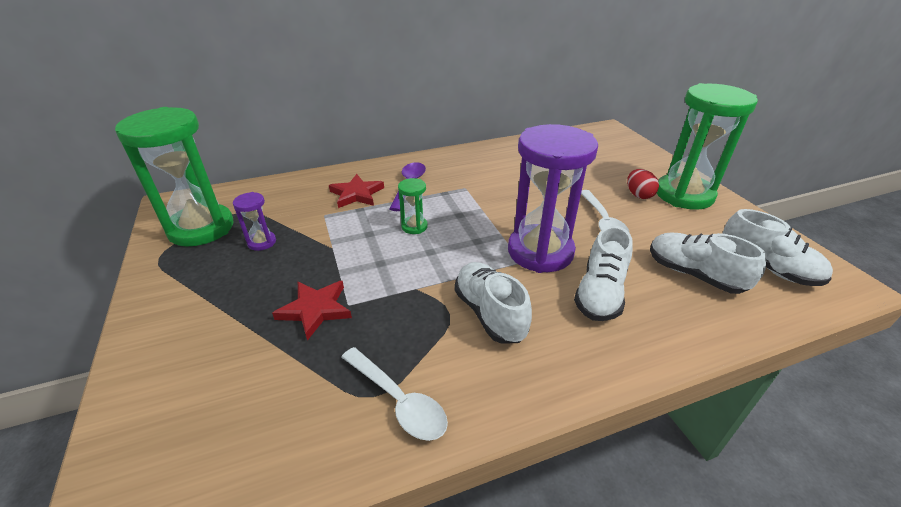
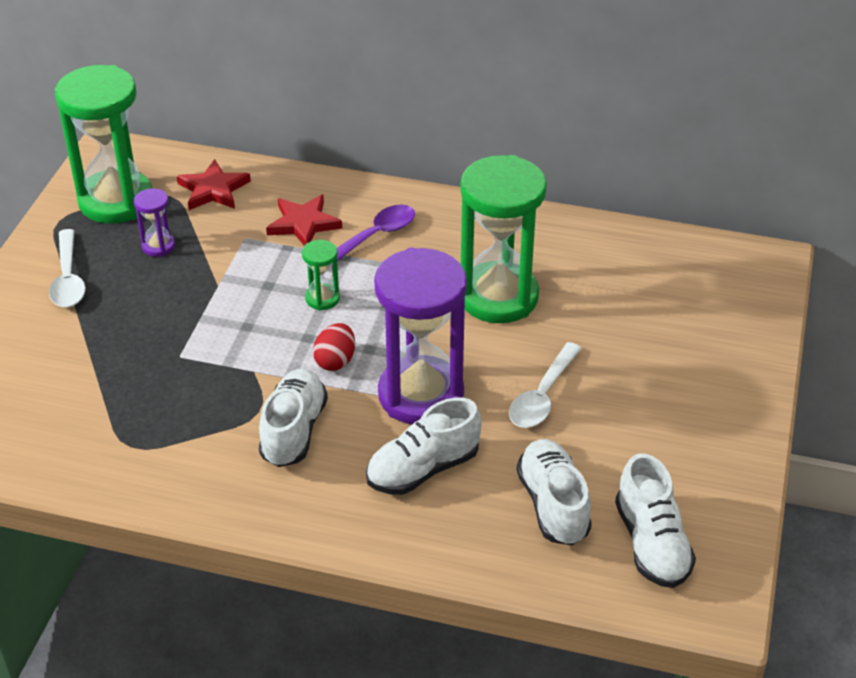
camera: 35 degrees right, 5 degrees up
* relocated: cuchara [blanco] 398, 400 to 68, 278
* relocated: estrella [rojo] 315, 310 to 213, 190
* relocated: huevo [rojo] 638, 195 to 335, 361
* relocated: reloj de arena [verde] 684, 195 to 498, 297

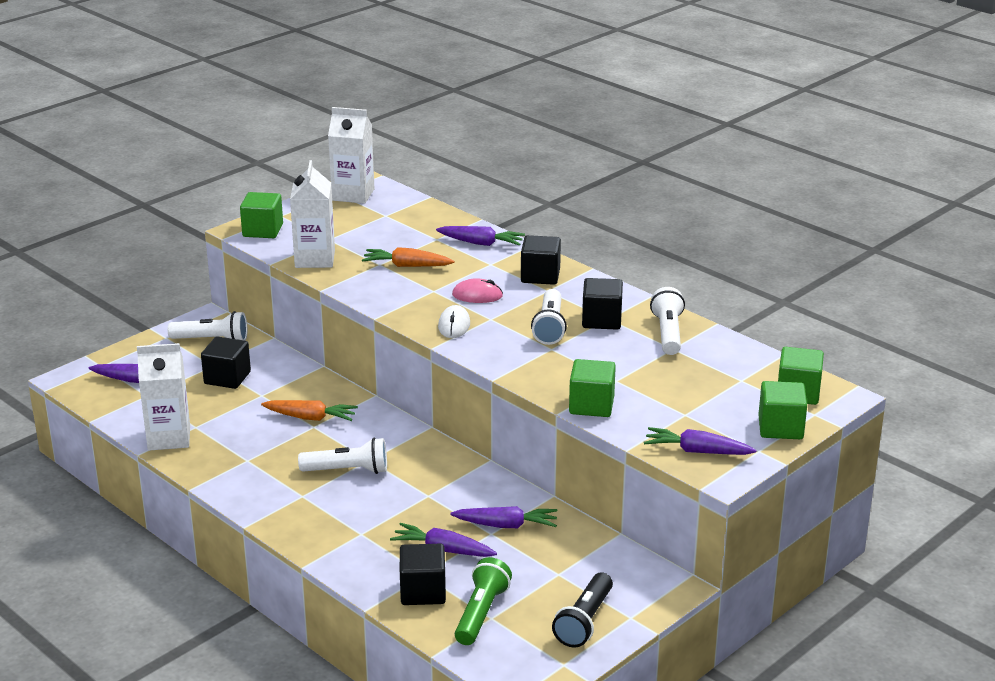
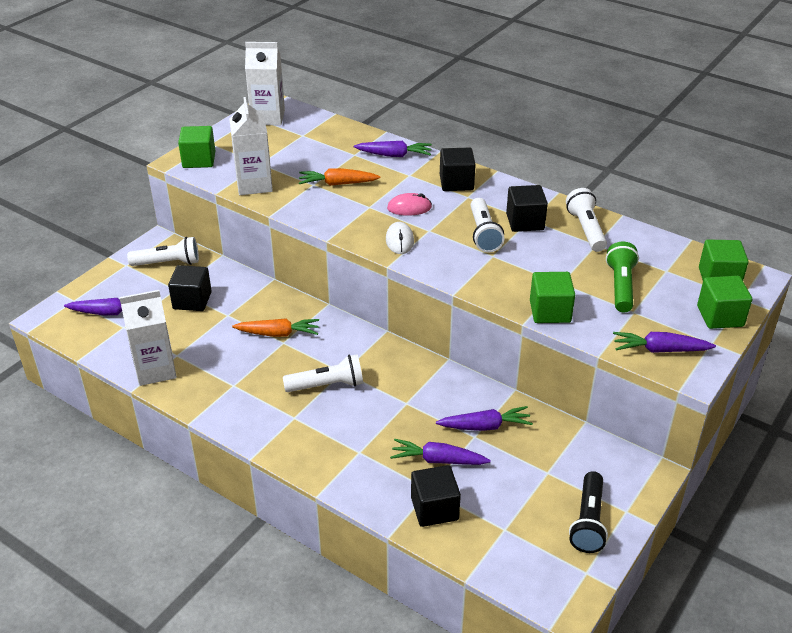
camera: 10 degrees left, 10 degrees up
* relocated: lámpara de mano [verde] 481, 613 to 620, 286

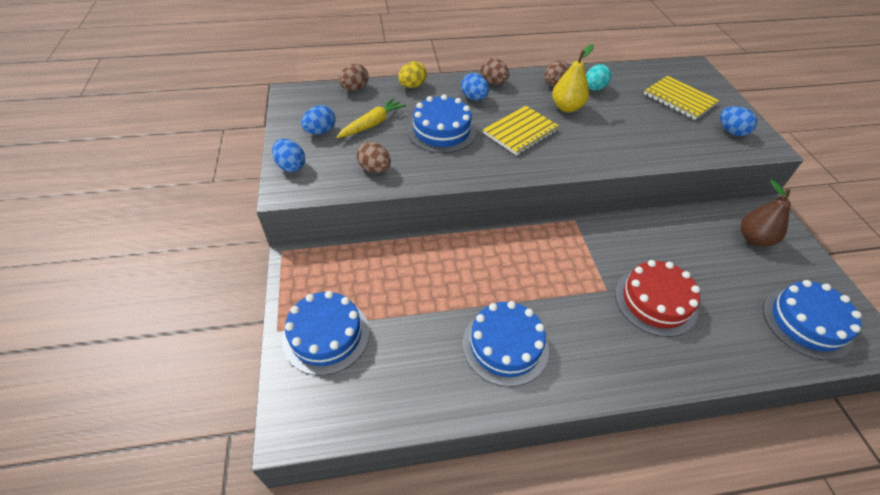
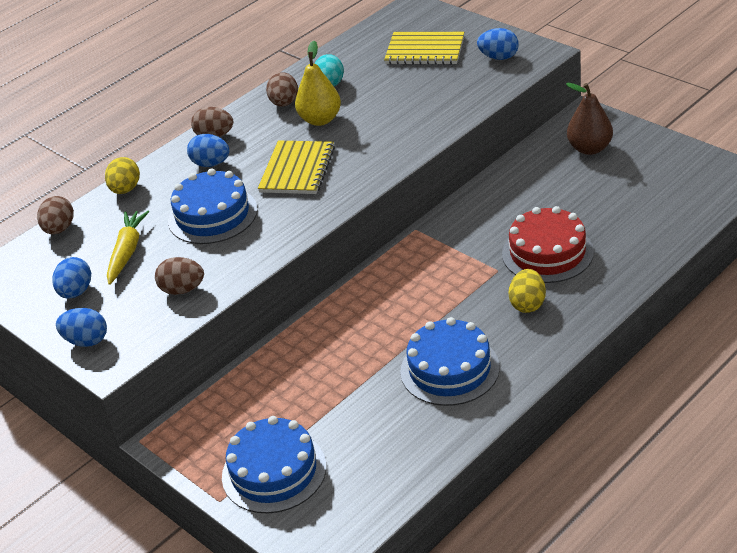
camera: 30 degrees left, 10 degrees down
* appeared: huevo [amarillo] 527, 304
* missing: tarta [azul] 806, 322

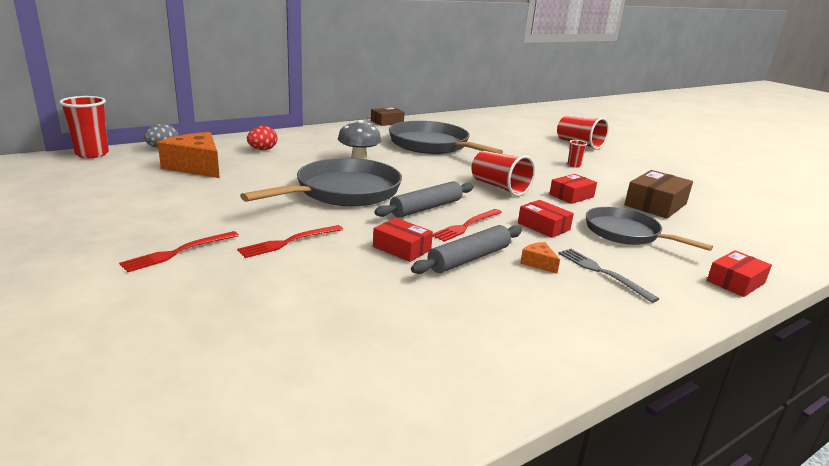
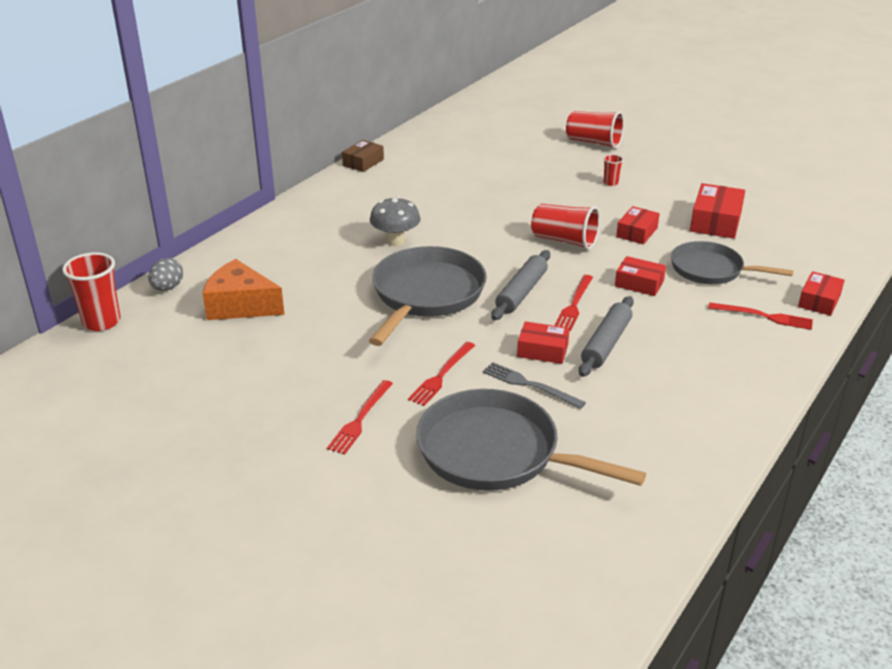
camera: 20 degrees left, 10 degrees up
* relocated: sartén [gris] 432, 145 to 496, 452
* relocated: tenedor [gris] 602, 272 to 529, 385
* colour: caja [marrón] 655, 204 to caja [rojo] 716, 221
* appeared: tenedor [rojo] 764, 316
* missing: huevo [rojo] 262, 150
* missing: queso [naranja] 538, 263

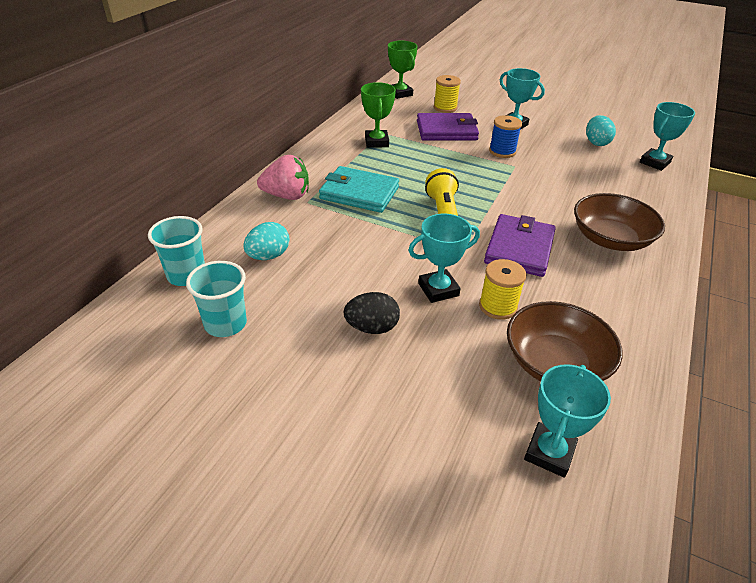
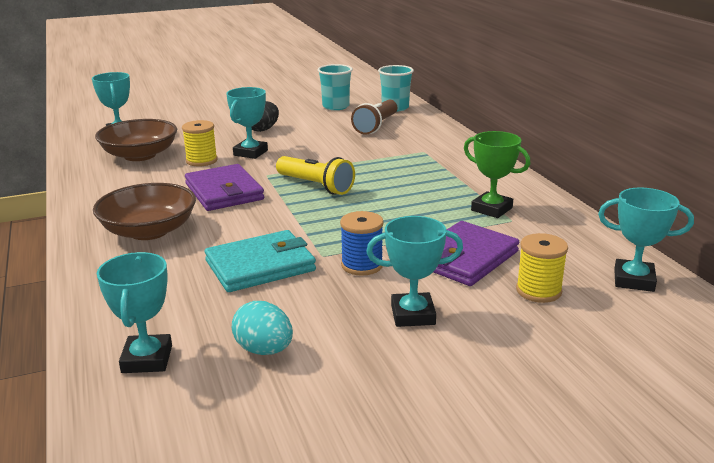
camera: 135 degrees right, 15 degrees down
* relocated: cartera [turquesa] 359, 193 to 260, 266
* exchanged: huevo [turquesa] 268, 256 to lámpara de mano [marrón] 376, 126
* colour: trofeo [verde] 400, 93 to trofeo [turquesa] 633, 280
* missing: fresa [rosa] 287, 196

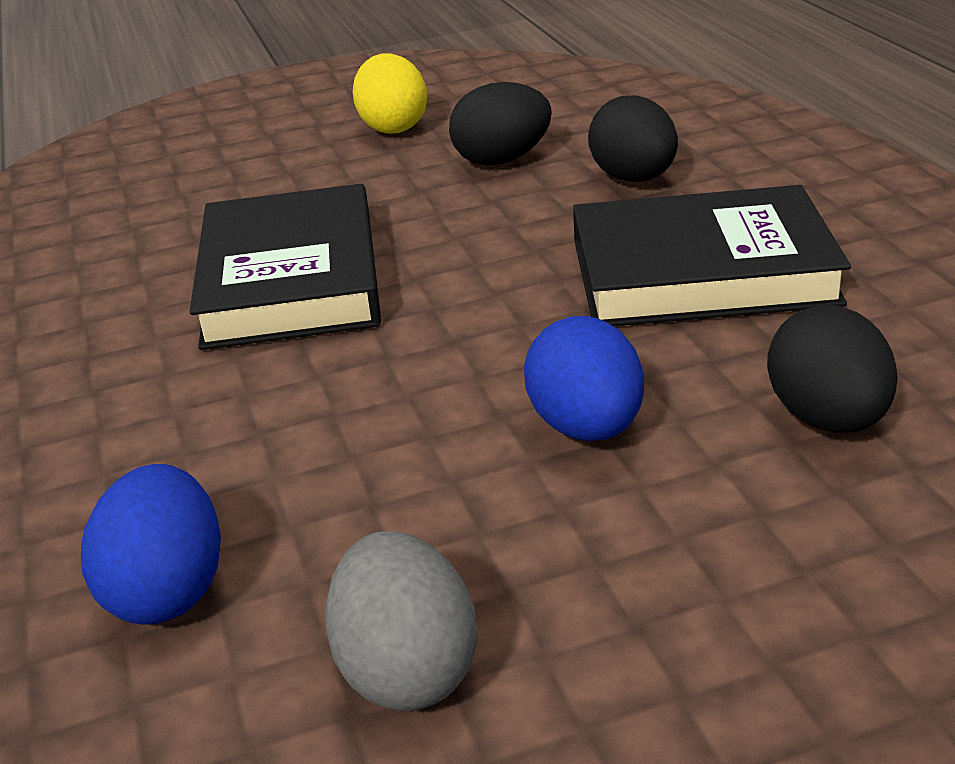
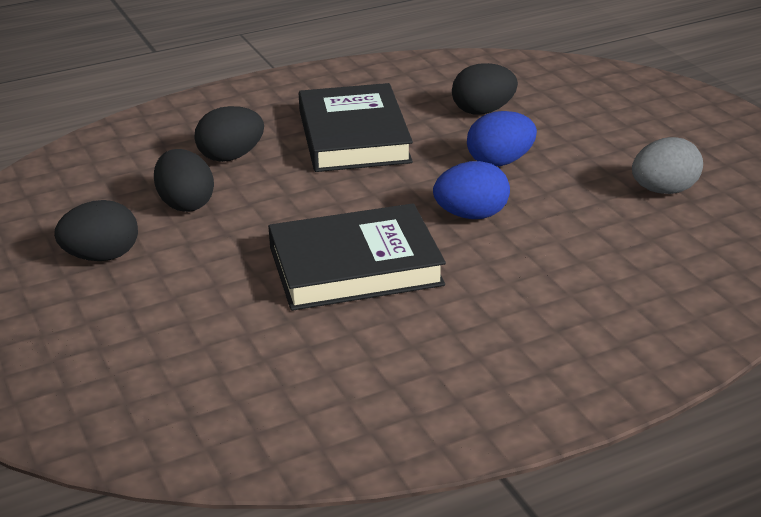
camera: 100 degrees left, 0 degrees up
* colour: huevo [amarillo] 393, 127 to huevo [negro] 102, 256
* relocated: huevo [azul] 168, 590 to 471, 215

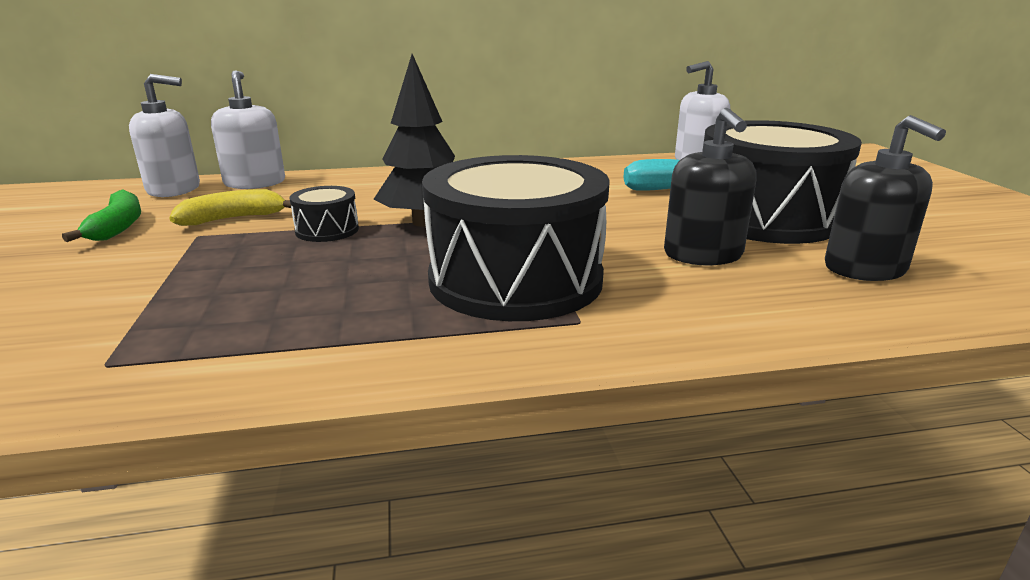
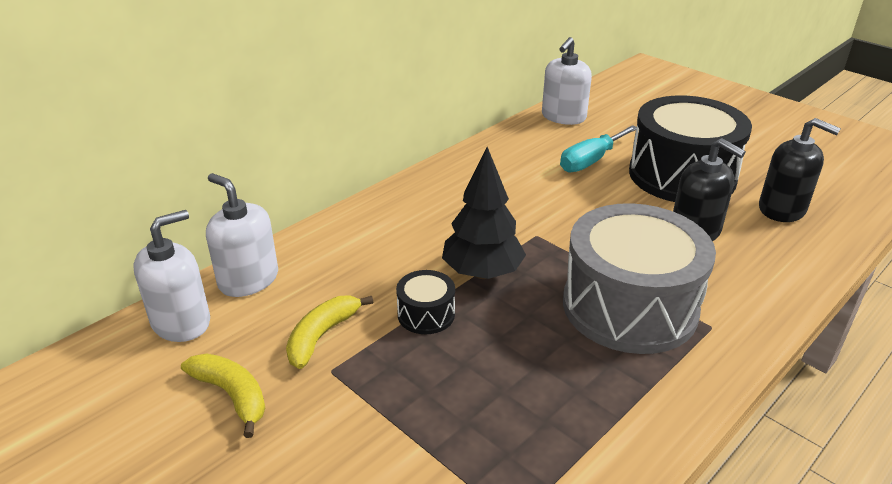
camera: 35 degrees left, 10 degrees up
* colour: plátano [verde] 118, 227 to plátano [amarillo] 232, 395
* colour: tambor [negro] 515, 279 to tambor [gris] 629, 306

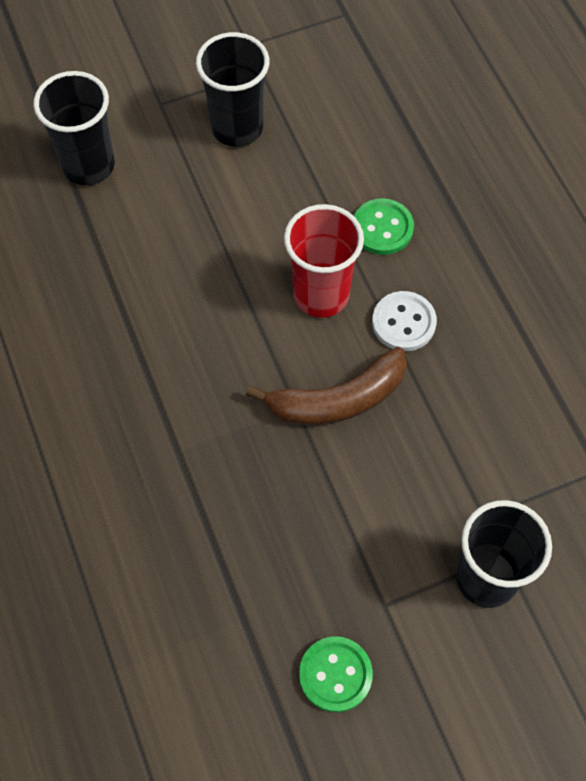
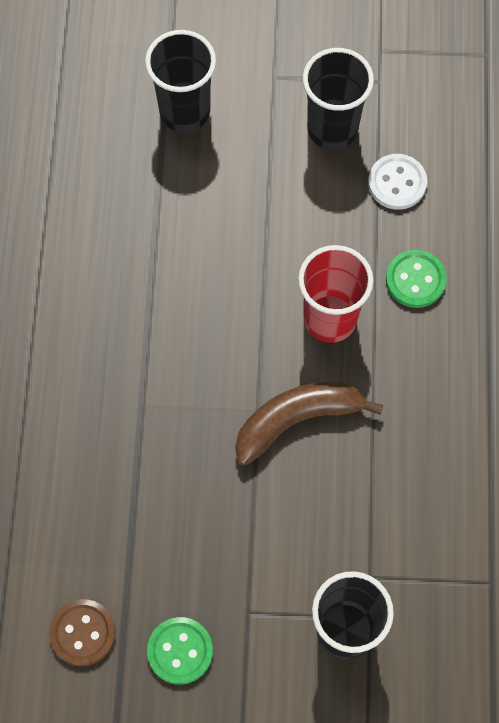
camera: 25 degrees right, 5 degrees up
* appeared: botón [marrón] 82, 633
* spun: plátano [marrón] 337, 399 = 297, 420 150 degrees clockwise
* relocated: botón [blanco] 403, 322 to 397, 183

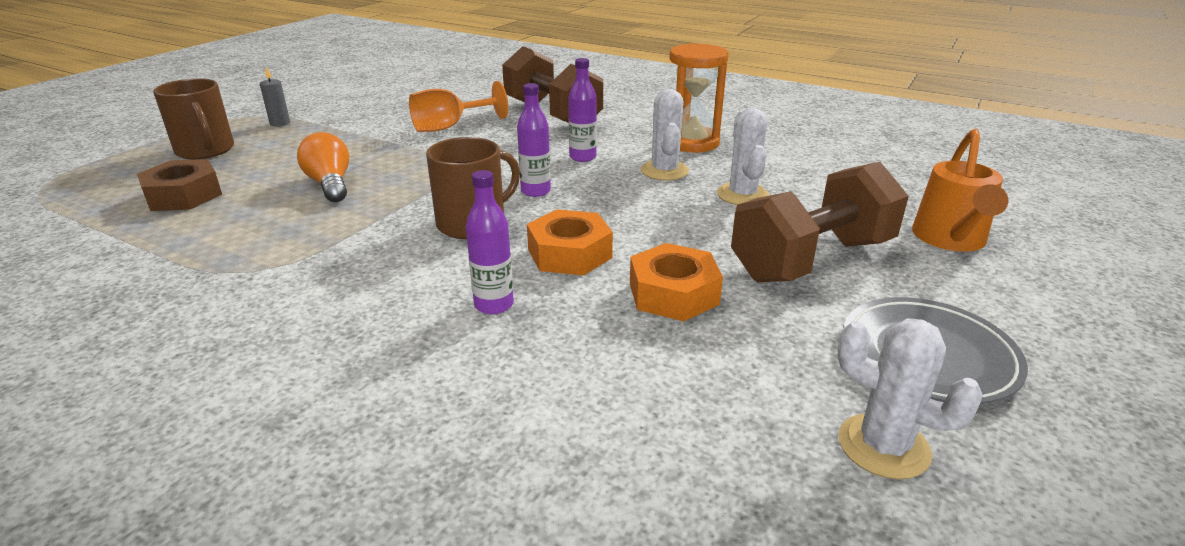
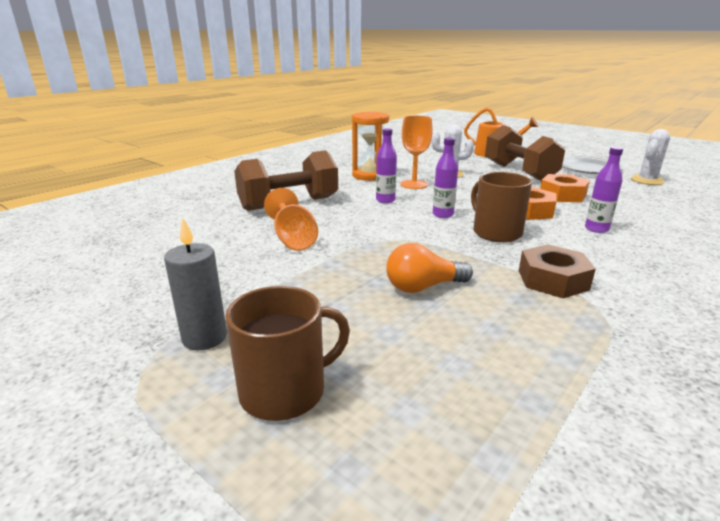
camera: 80 degrees left, 5 degrees down
* size: vela [gris] 280, 123 = 204, 338 x1.57
* exchanged: cactus [blanco] 664, 171 to copa [naranja] 414, 184
* relocated: tuerca [marrón] 184, 195 to 552, 280

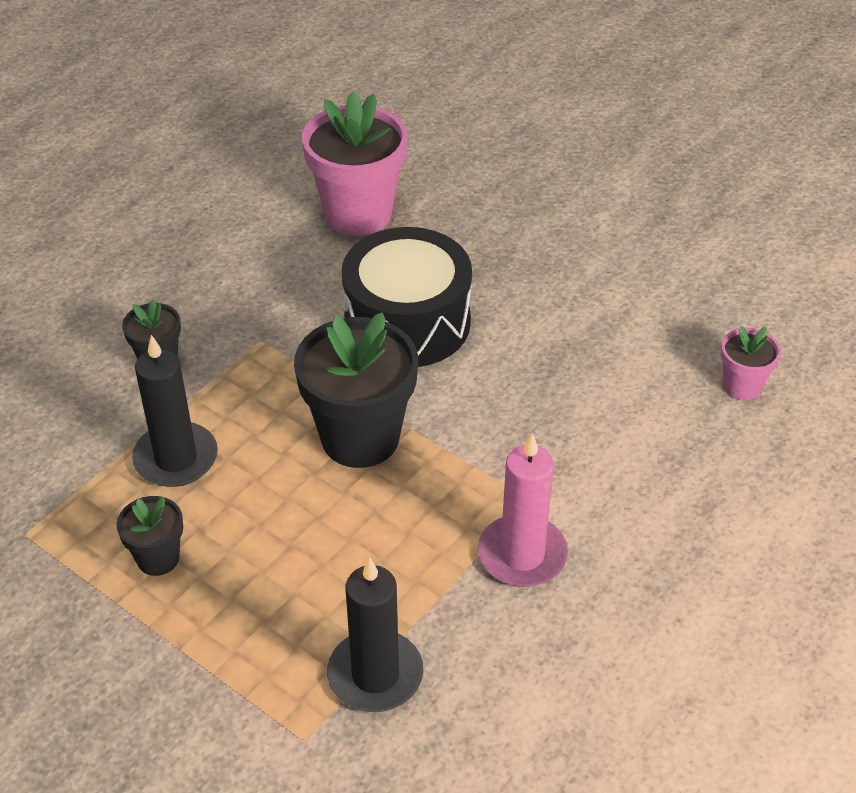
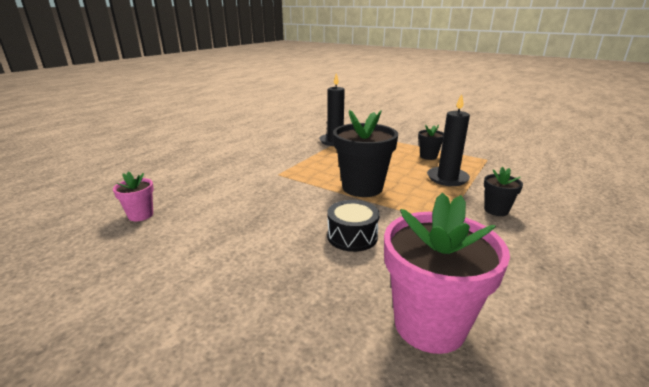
camera: 175 degrees right, 20 degrees down
* size: tambor [negro] 407, 322 = 352, 236 x0.57
* missing: vela [rosa] 522, 555

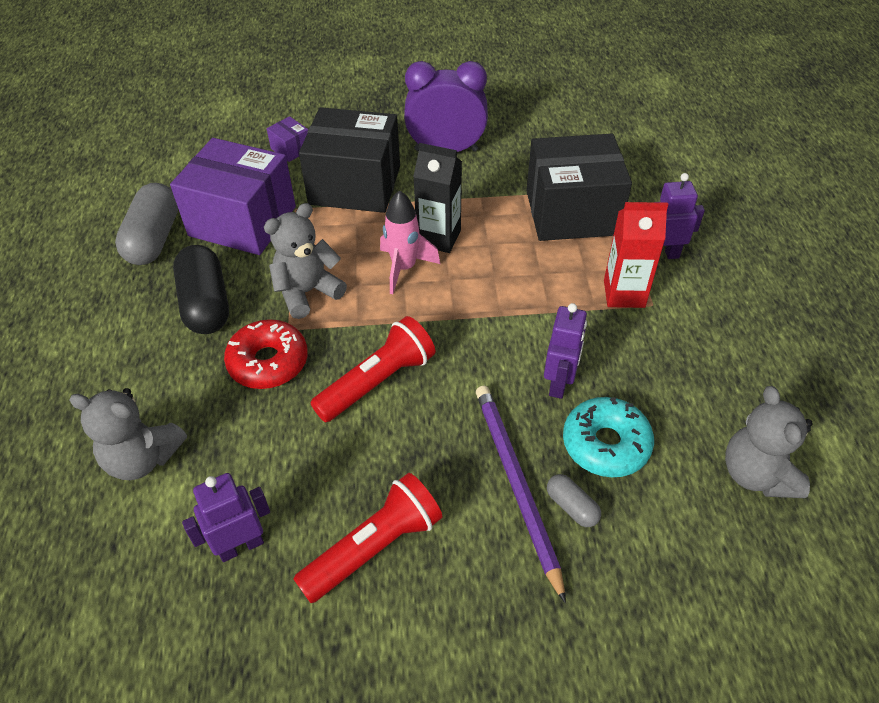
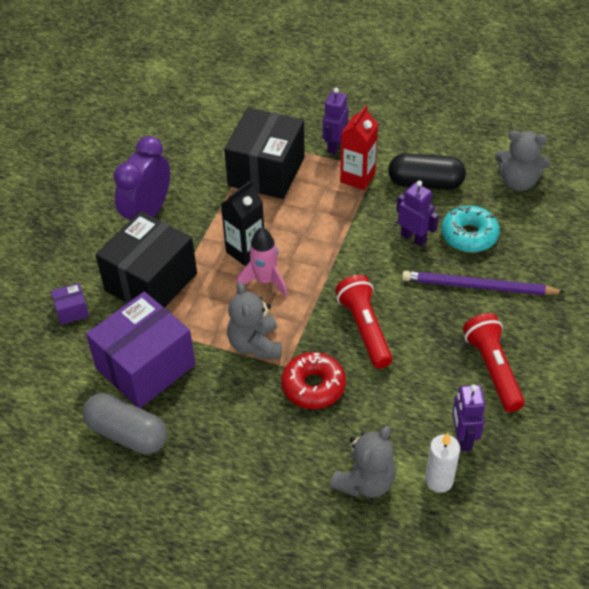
camera: 65 degrees left, 0 degrees up
* relocated: cápsula [negro] 206, 304 to 425, 183
* appeared: vela [blanco] 439, 480
* missing: cápsula [gris] 571, 506

